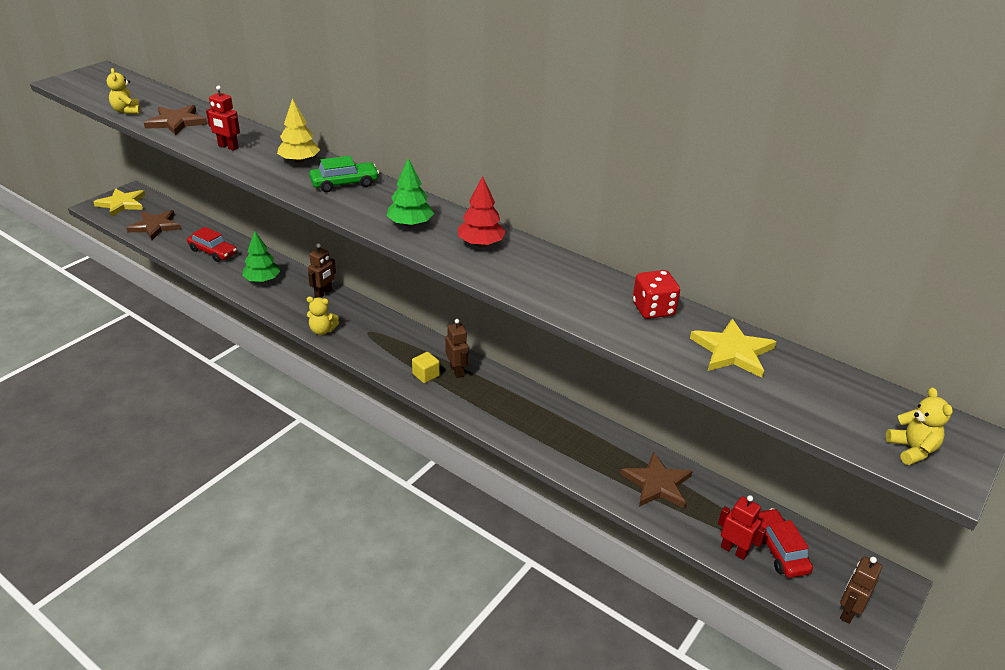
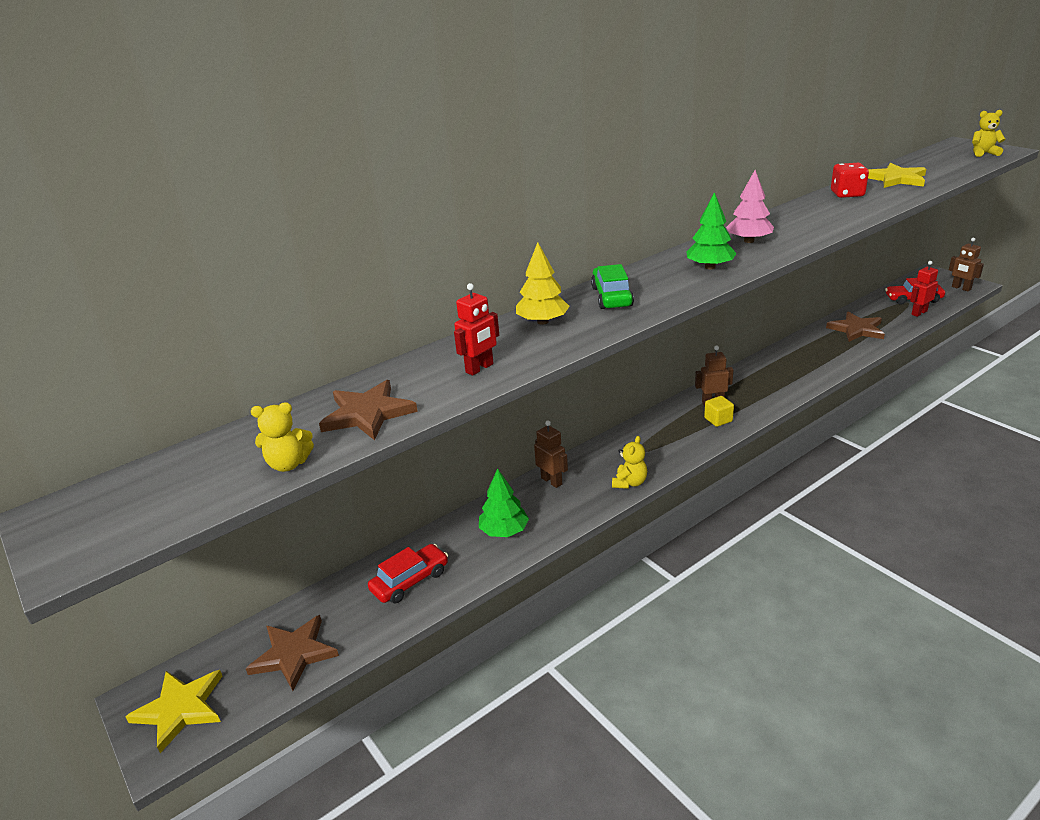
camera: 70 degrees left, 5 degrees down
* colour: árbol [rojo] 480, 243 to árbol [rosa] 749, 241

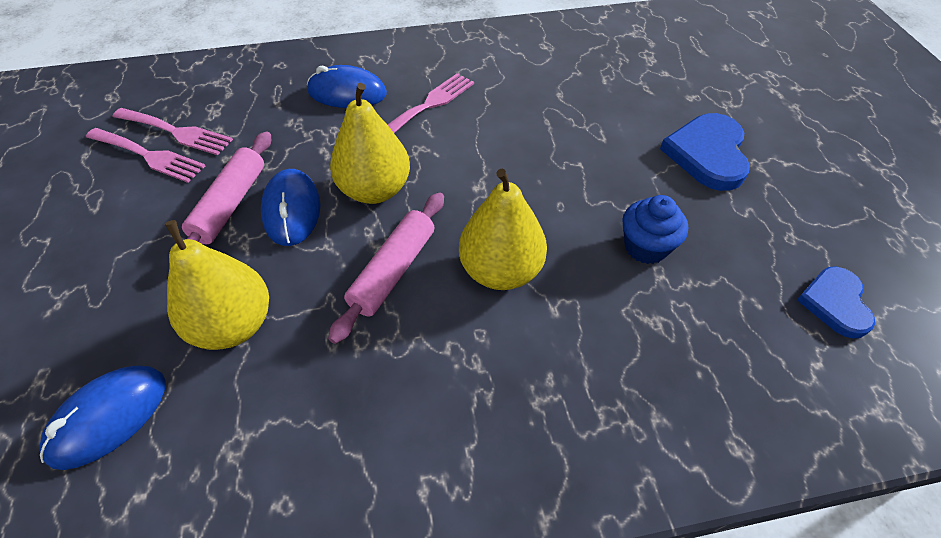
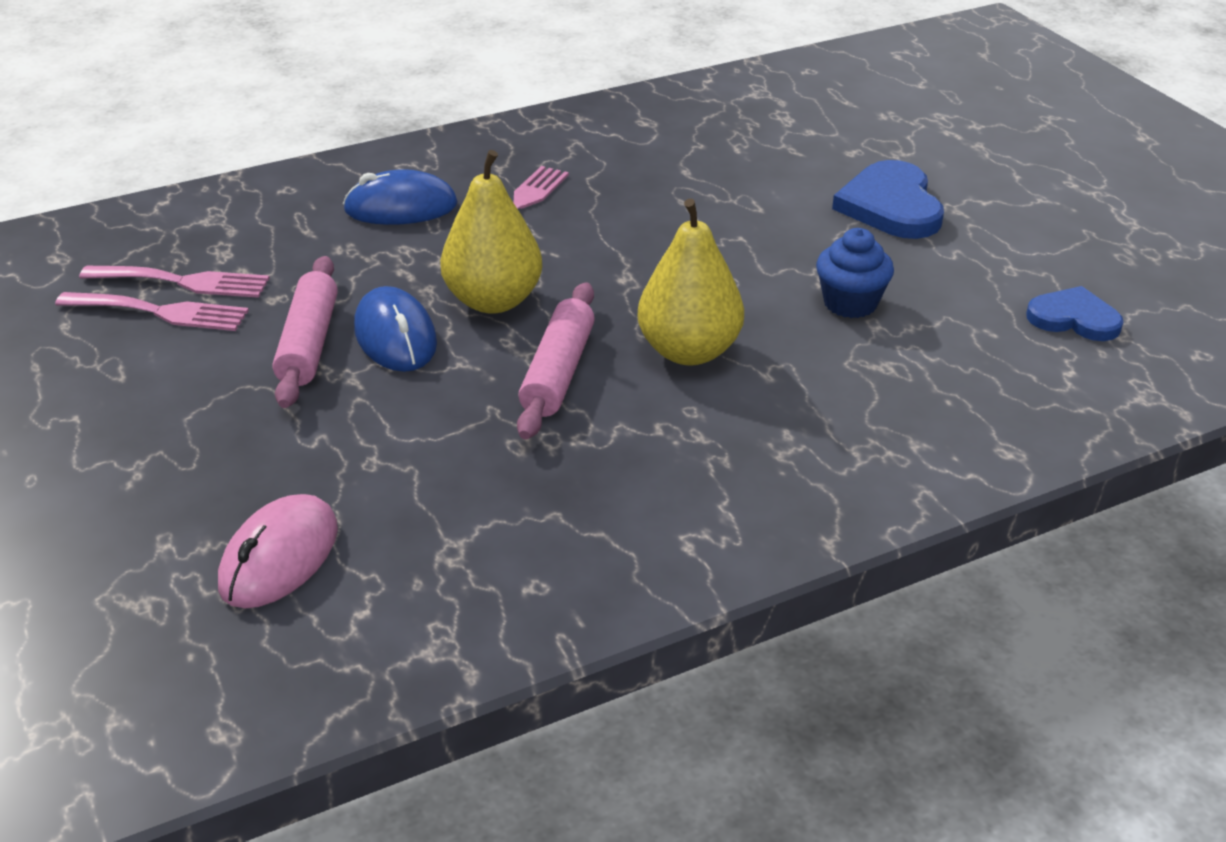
camera: 15 degrees left, 15 degrees down
* colour: ratón [azul] 108, 417 to ratón [rosa] 279, 557
* spun: corazón [azul] 835, 303 = 1074, 318 120 degrees clockwise
* missing: pera [amarillo] 233, 325

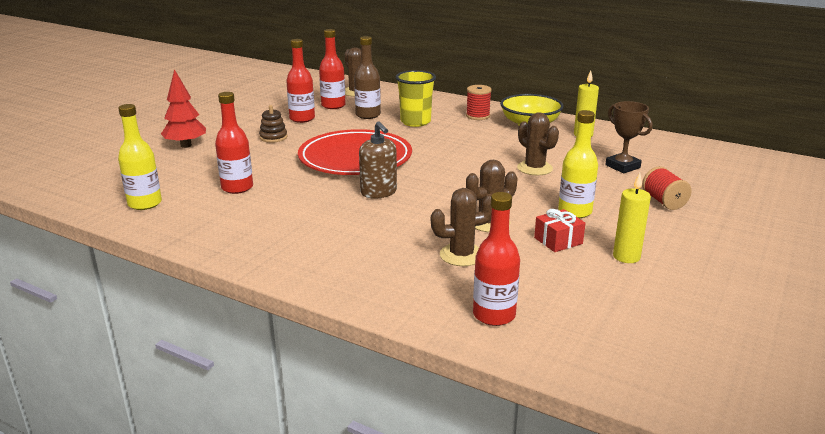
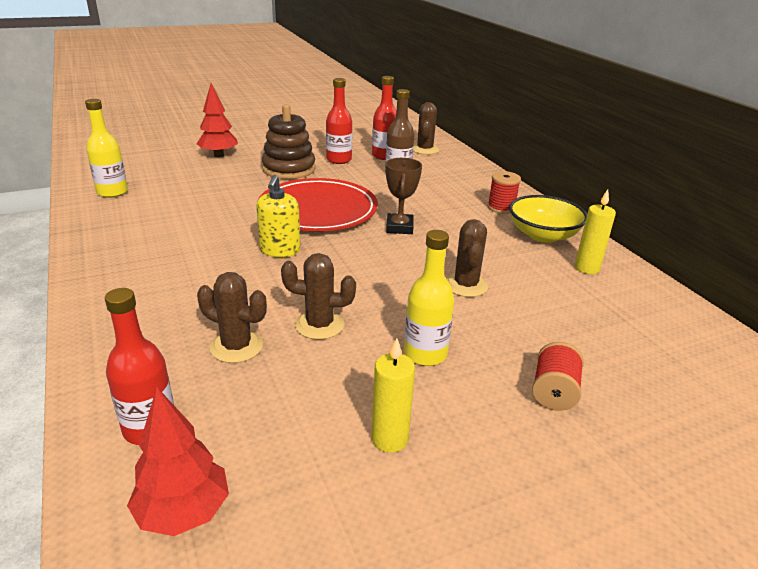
camera: 35 degrees right, 5 degrees up
* appeared: árbol [rojo] 184, 512
* colour: dispensador de jabón [marrón] 378, 192 to dispensador de jabón [amarillo] 280, 250
* size: juguete apilable [marrón] 273, 137 = 289, 169 x1.96
* relocated: trofeo [marrón] 622, 166 to 399, 227
* missing: botella [rojo] 237, 188
* missing: vaso [amarillo] 415, 122
* missing: regalo [rojo] 558, 241

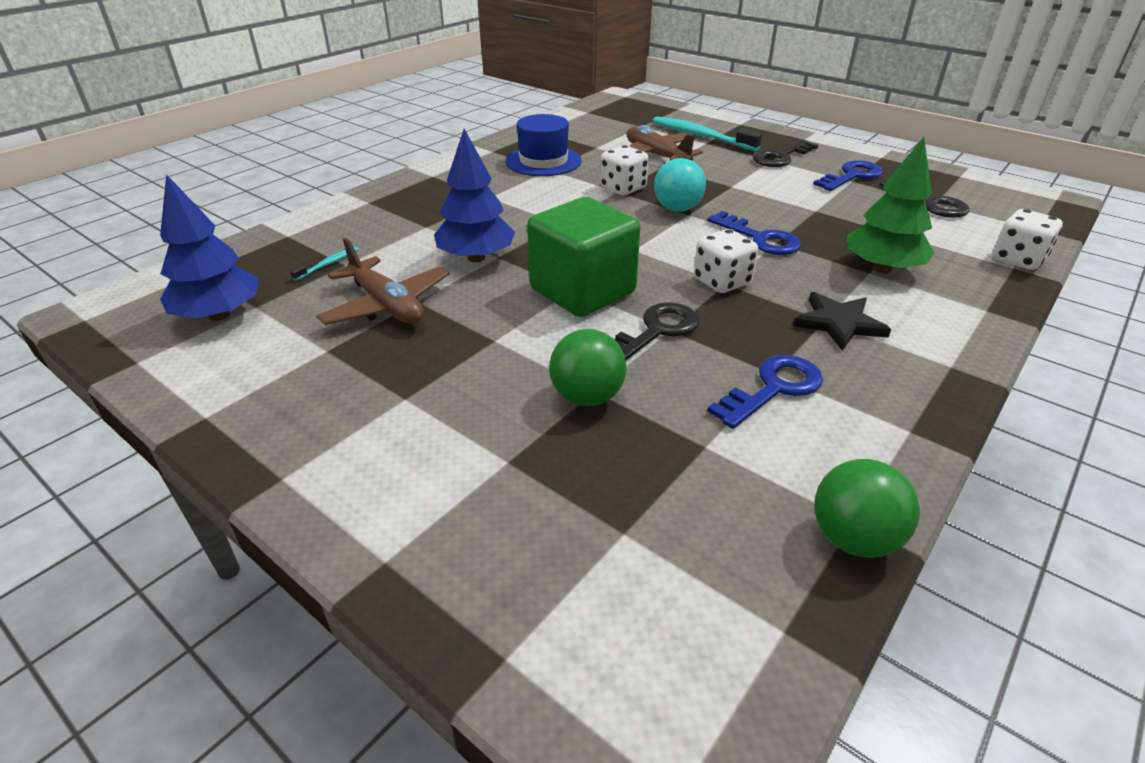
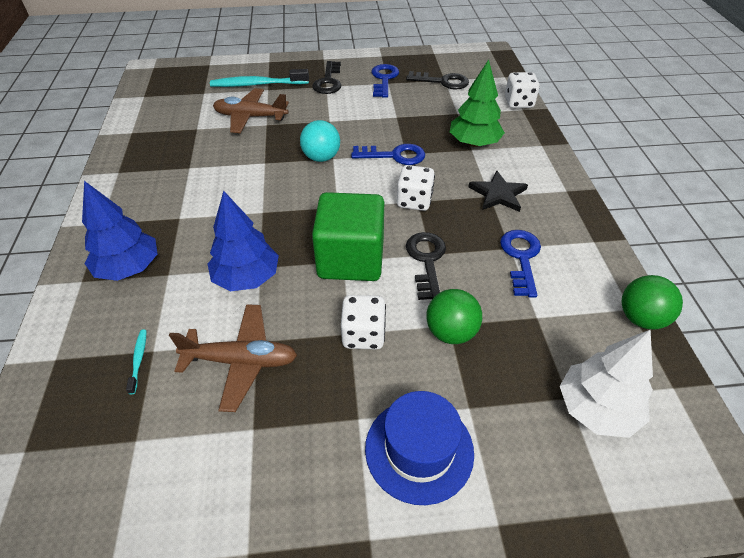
camera: 45 degrees left, 10 degrees up
* relocated: árbol [azul] 219, 315 to 129, 268
* relocated: dado [blanco] 623, 188 to 363, 335
* relocated: sombrero [azul] 543, 161 to 419, 449
* appeared: árbol [blanco] 596, 409

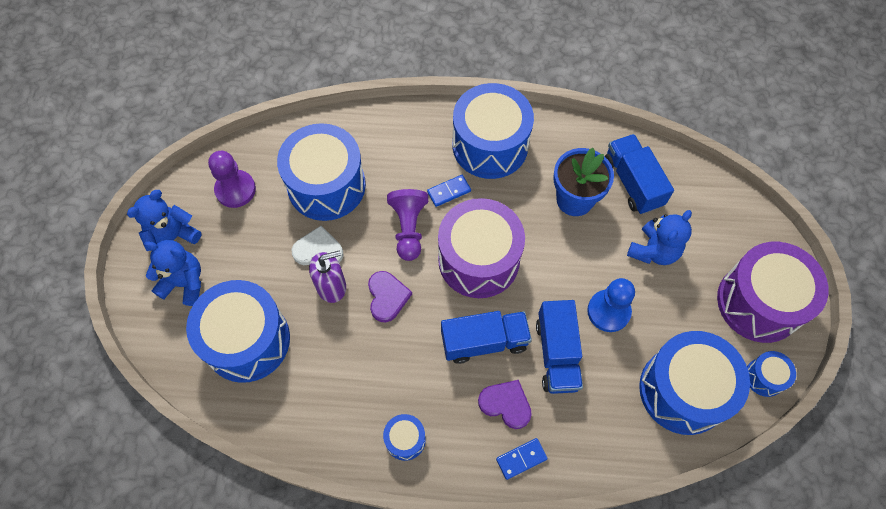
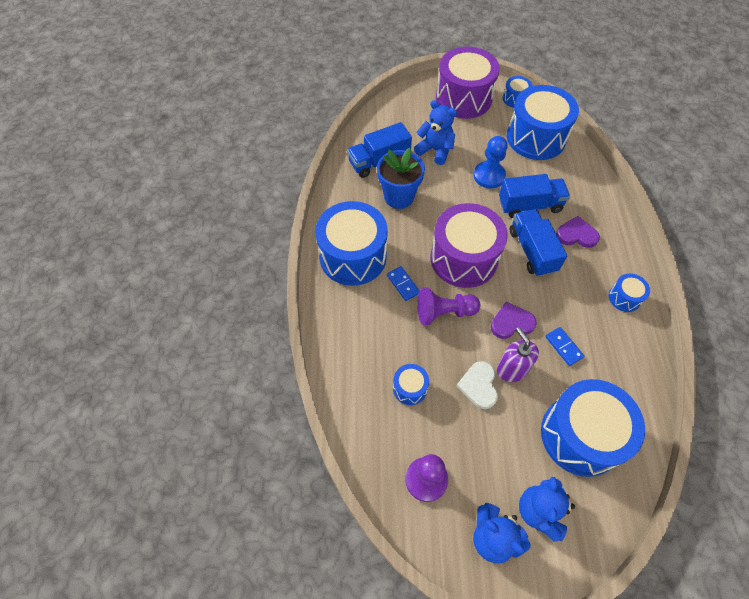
camera: 95 degrees left, 5 degrees down
* size: tambor [azul] 326, 185 = 410, 388 x0.45
* relocated: ficha de dominó [azul] 521, 459 to 563, 347
* spun: corazón [morado] 506, 404 = 576, 235 75 degrees clockwise

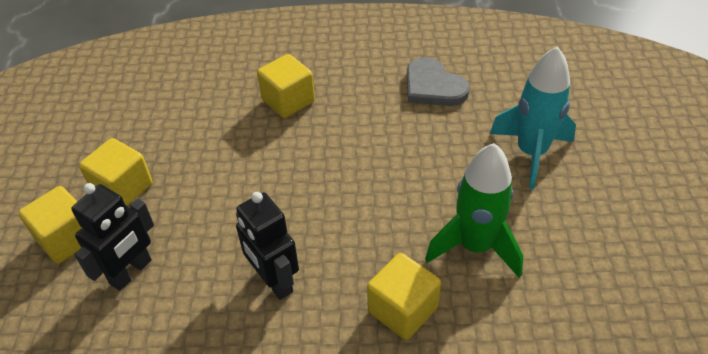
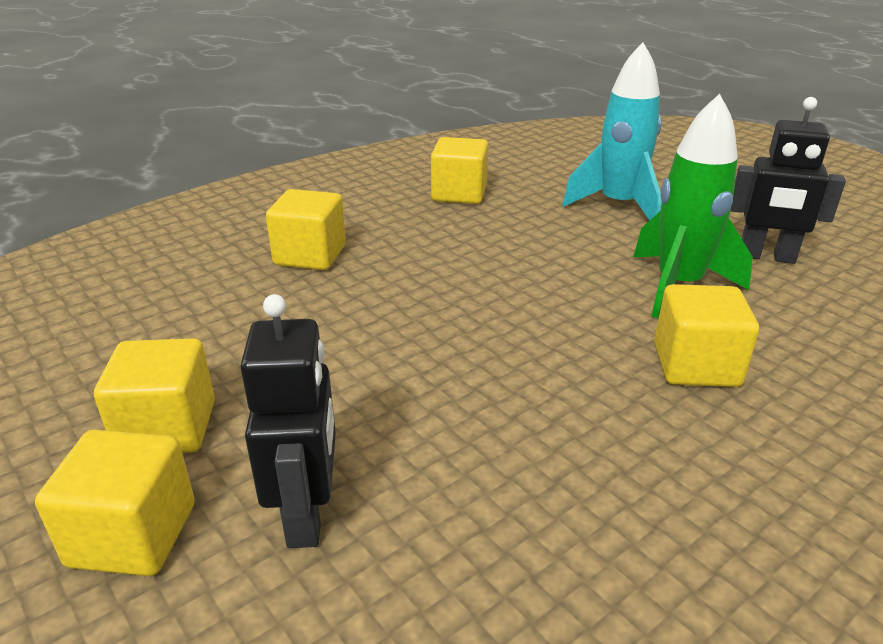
camera: 40 degrees left, 15 degrees down
* exchanged: corazón [gris] 433, 86 to cubo [amarillo] 459, 194
* relocated: robot [negro] 274, 281 to 766, 257

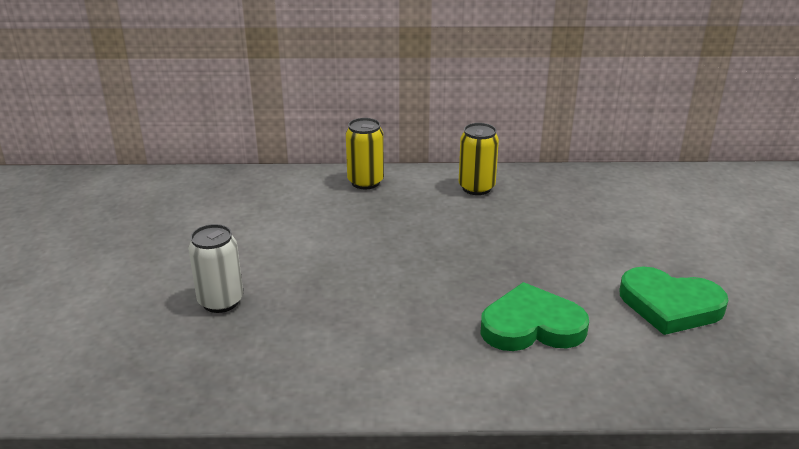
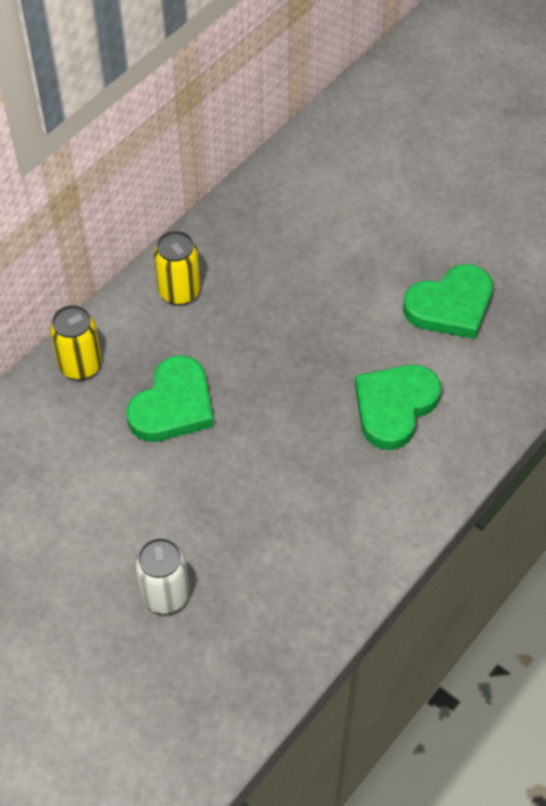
camera: 50 degrees left, 25 degrees up
* appeared: corazón [verde] 173, 405

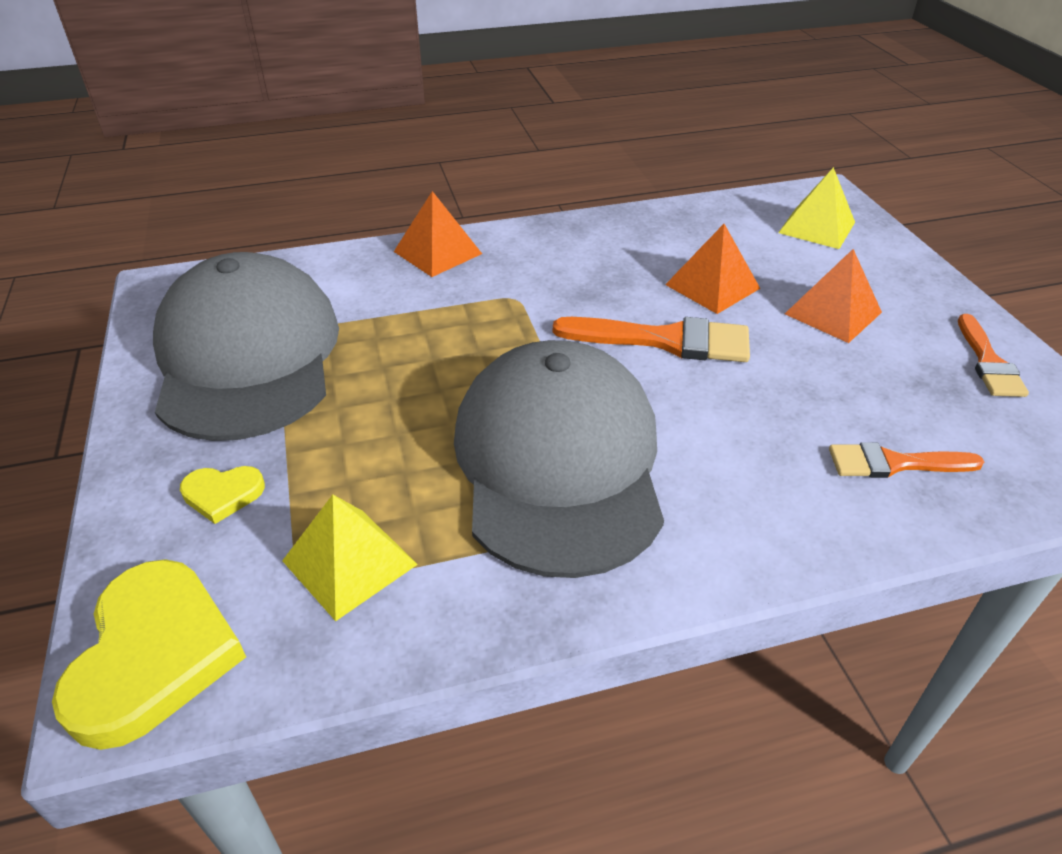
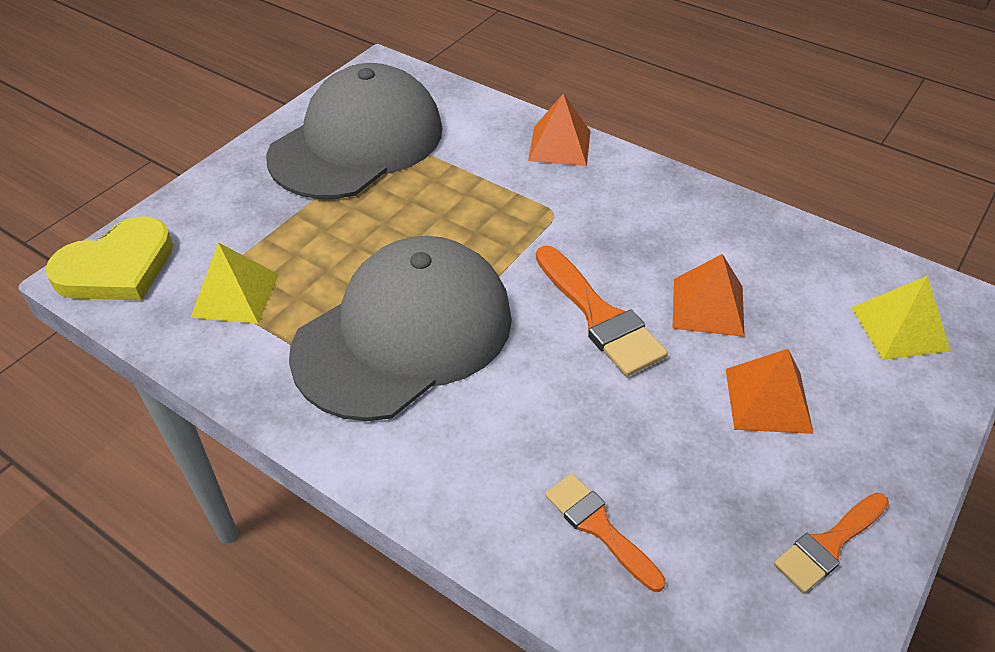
camera: 50 degrees right, 5 degrees up
* missing: corazón [amarillo] 223, 494

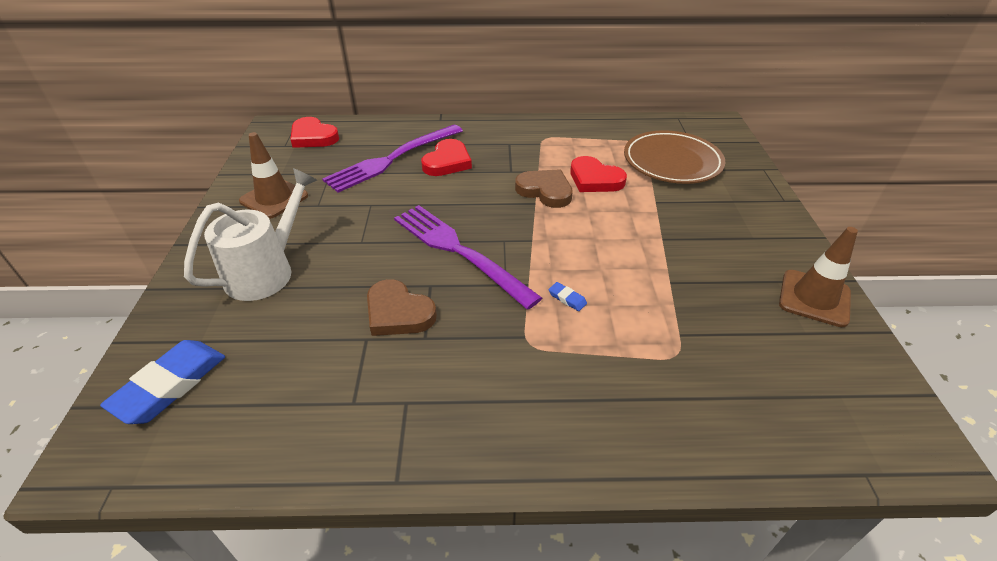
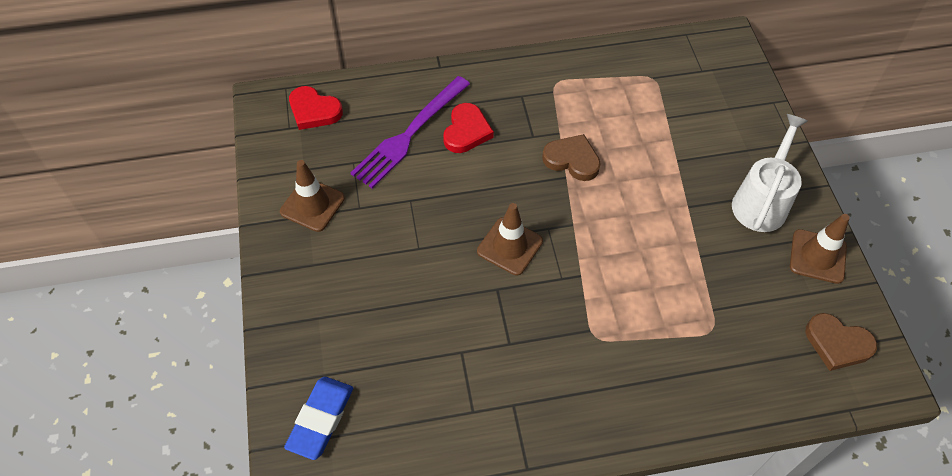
camera: 10 degrees left, 15 degrees up
* exchanged: tenedor [morado] 457, 250 to cono de tráfico [marrón] 509, 246
* relocated: regadera [blanco] 267, 270 to 761, 201
* relocated: corazón [marrón] 398, 313 to 837, 344
* missing: goma de borrar [azul] 567, 298
* missing: corazón [rojo] 595, 179
* missing: plato [marrón] 672, 162

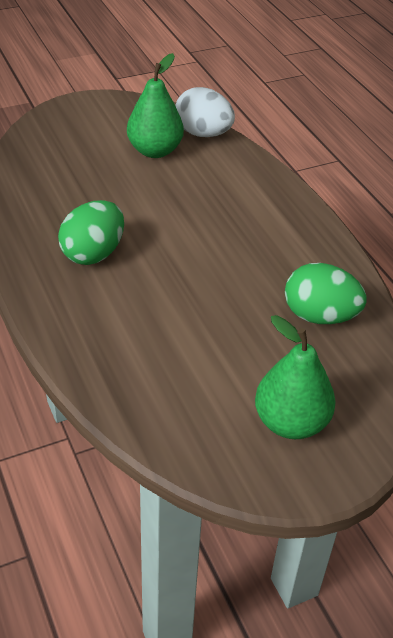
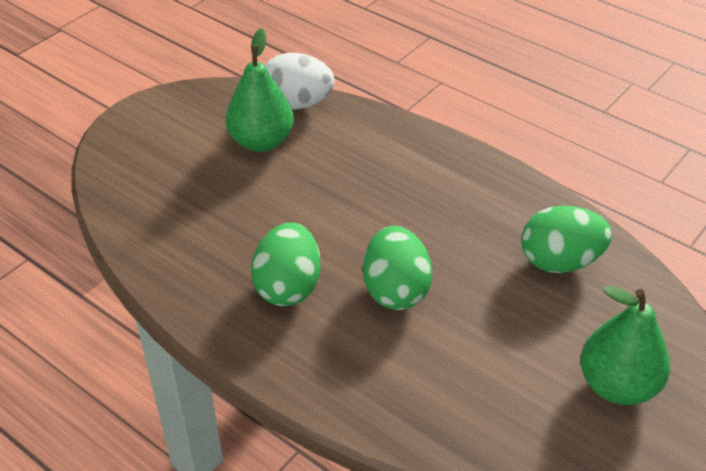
camera: 25 degrees left, 0 degrees up
* appeared: huevo [verde] 395, 290

